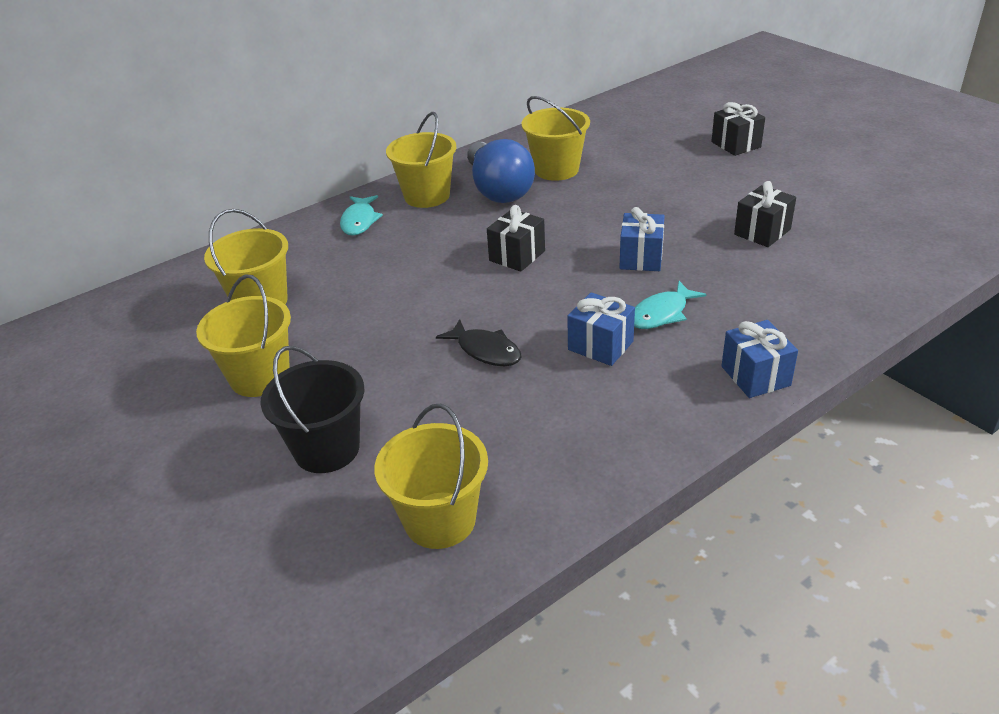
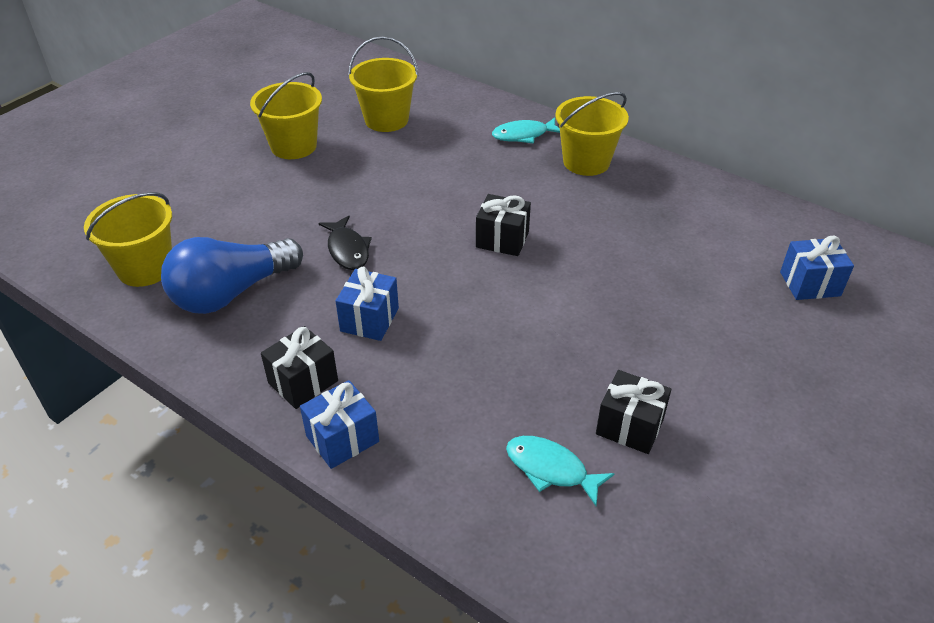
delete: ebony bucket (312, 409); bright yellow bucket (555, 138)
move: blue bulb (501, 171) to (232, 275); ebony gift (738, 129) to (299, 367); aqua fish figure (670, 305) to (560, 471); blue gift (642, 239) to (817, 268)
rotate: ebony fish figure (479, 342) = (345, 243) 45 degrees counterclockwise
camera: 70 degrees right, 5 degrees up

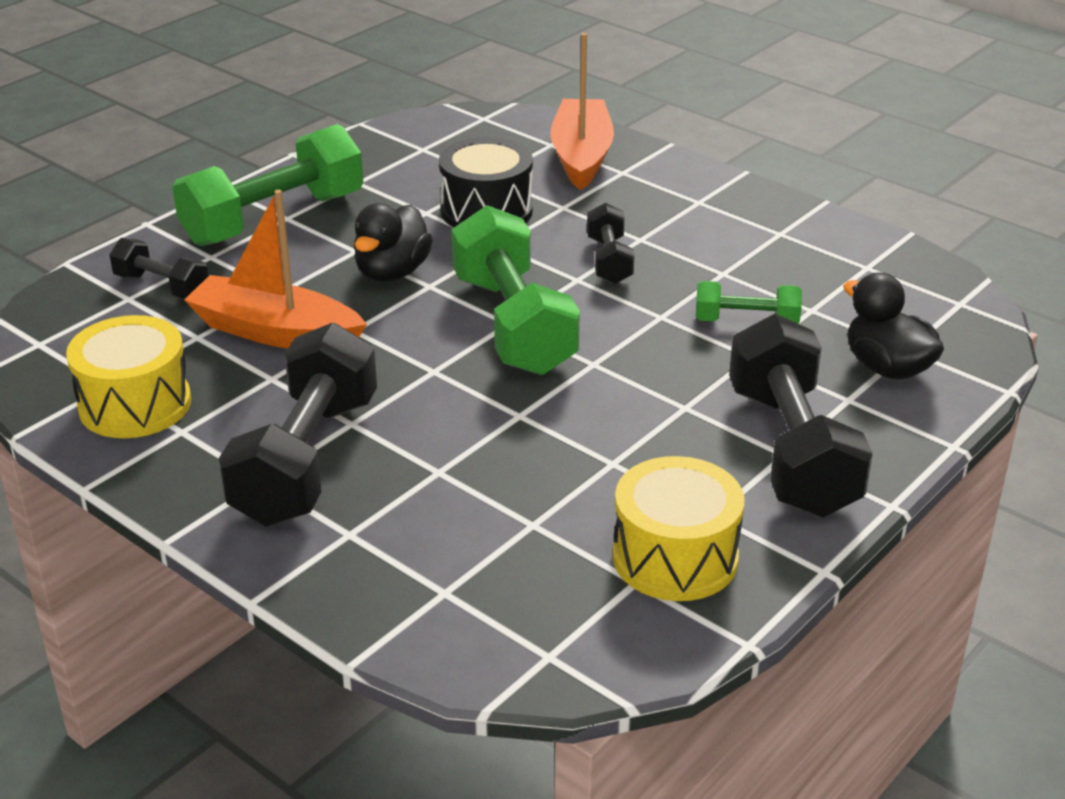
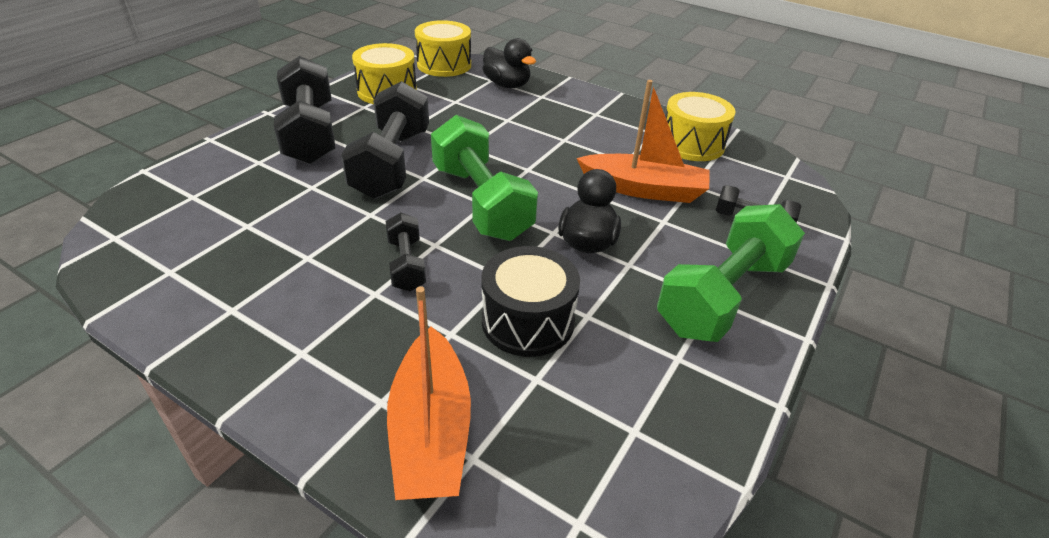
delete: green dumbbell (749, 302)
insert: bright yellow snare drum (443, 48)
move: ebony dumbbell (298, 424) to (385, 140); ebony toy duck (893, 326) to (509, 63)
camera: 170 degrees right, 5 degrees up

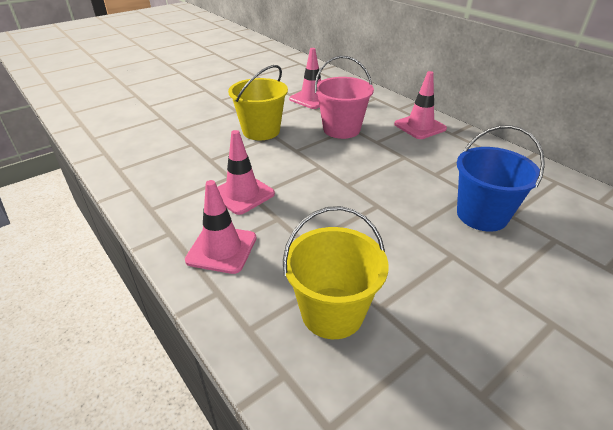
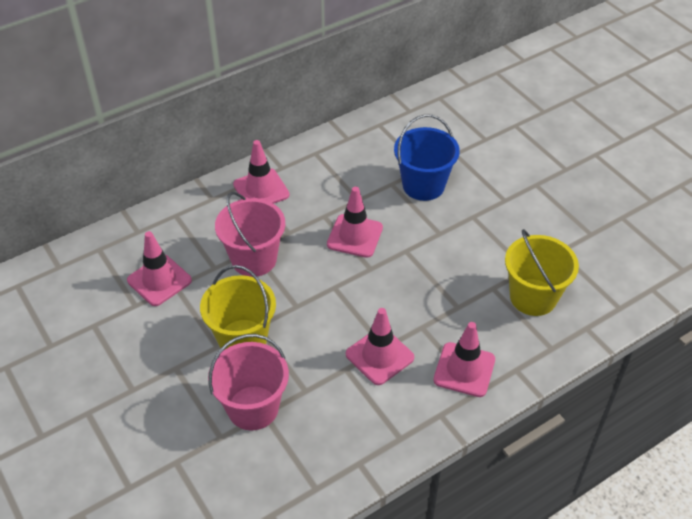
insert: rose-pink bucket (248, 382); rose-pink traffic cone (355, 222)
camera: 85 degrees left, 10 degrees up

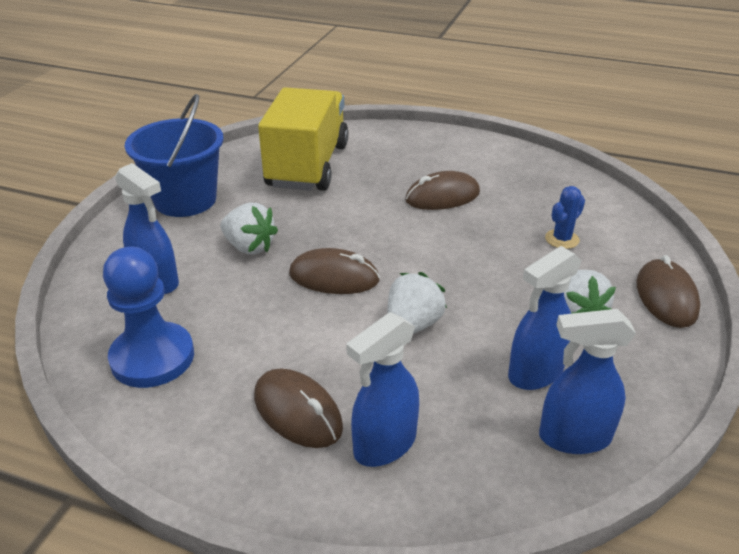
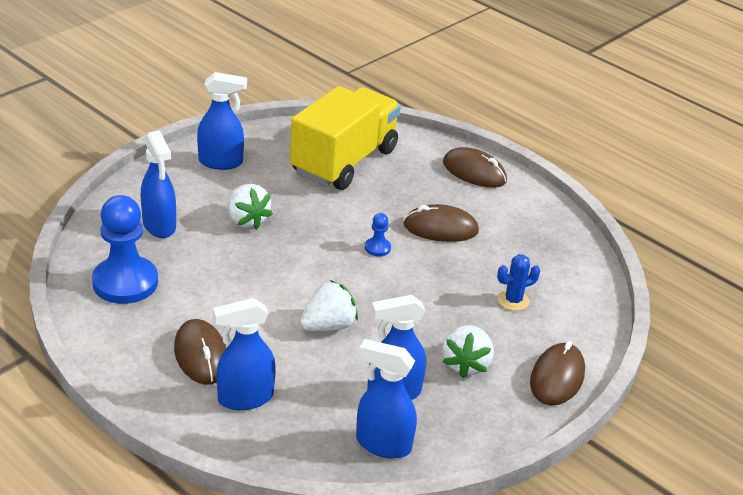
insert: blue chess pawn (378, 234)
move: dark brown mouse (334, 271) to (475, 167)
replace: blue bucket (174, 155) to blue spray bottle (222, 121)
camera: 20 degrees right, 0 degrees up

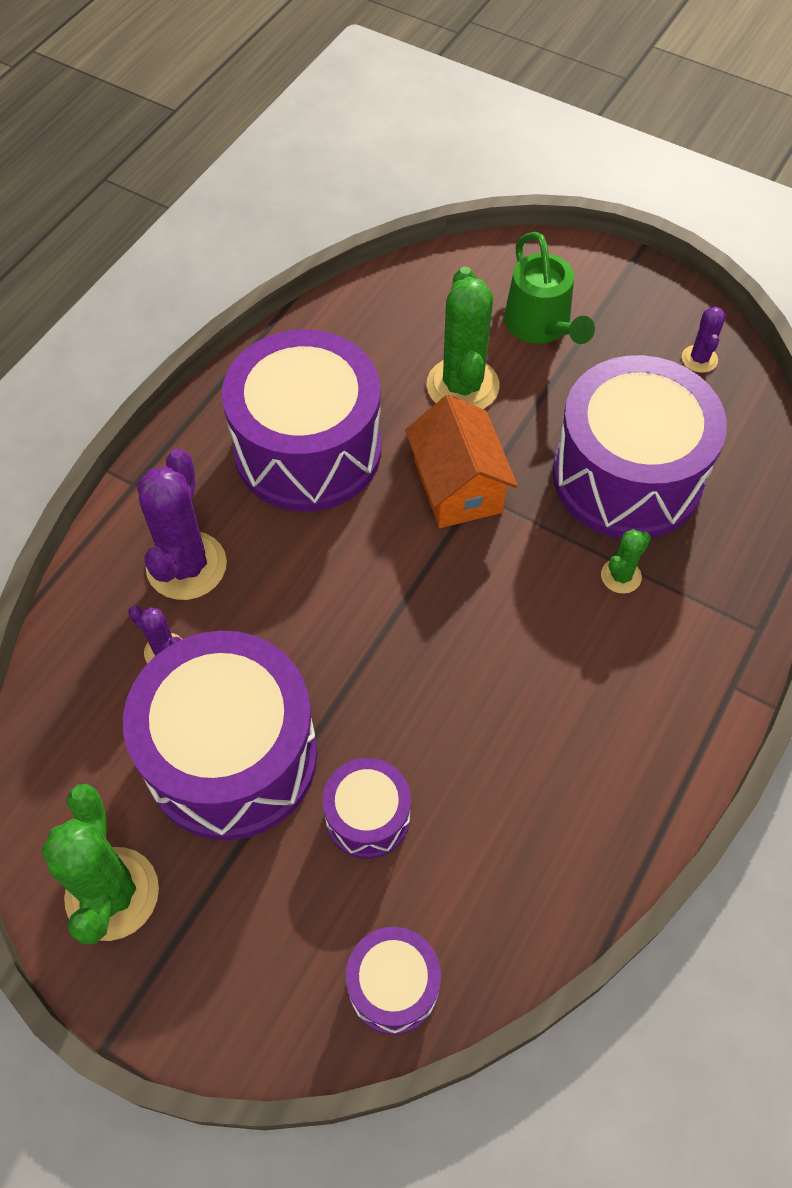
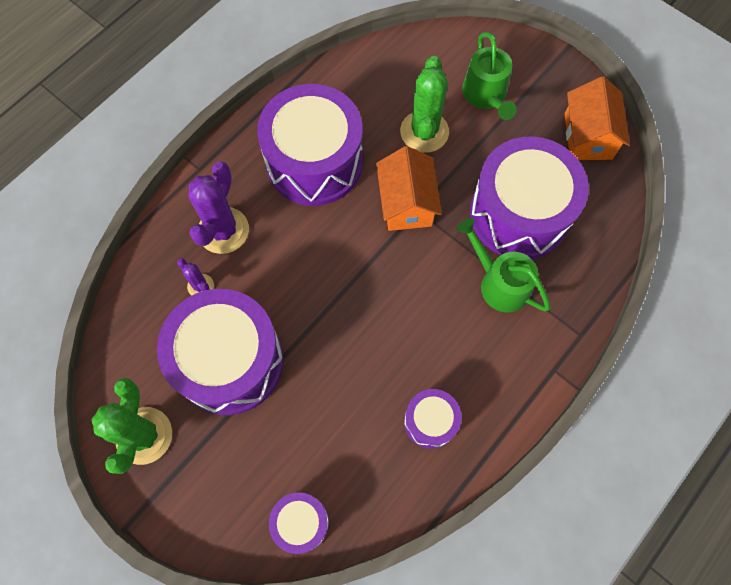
move: violet snare drum (367, 808) to (433, 419)
replace: green saguaro cactus (626, 561) to green watering pot (503, 265); violet saguaro cactus (704, 340) to orange-coloured cottage (597, 118)
camera: 10 degrees right, 10 degrees up

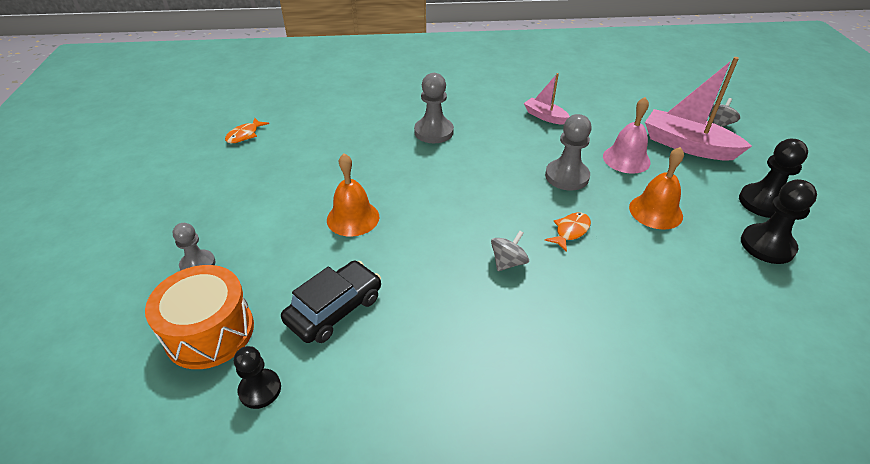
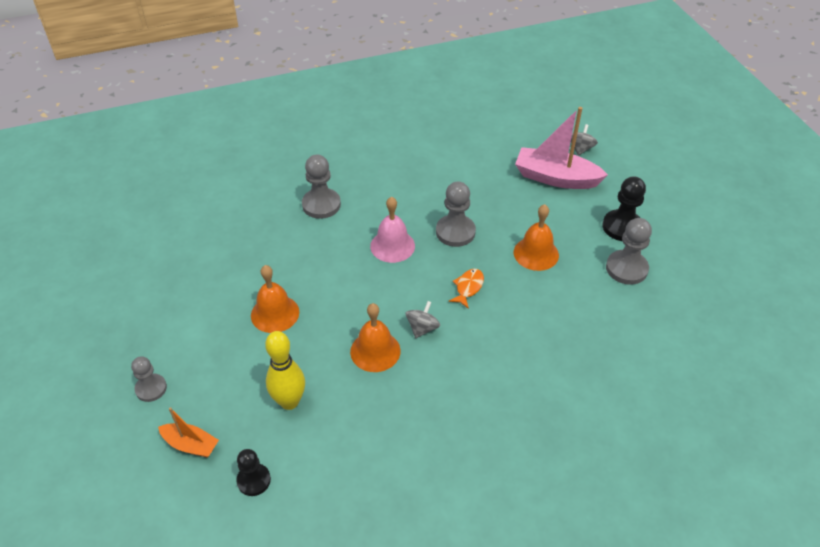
delete: orange-coloured fish figure (247, 130); rose-pink boat (547, 99)
insert: orange-coloured school bell (375, 337)
move: rose-pink school bell (627, 135) to (392, 229)
replace: orange-coloured snare drum (199, 317) to orange-coloured boat (188, 432); ebony automobile (331, 302) to bright yellow bowling pin (285, 370)
recolor: ebony chess pawn (779, 221) to gray chess pawn (629, 251)
camera: 15 degrees left, 5 degrees up

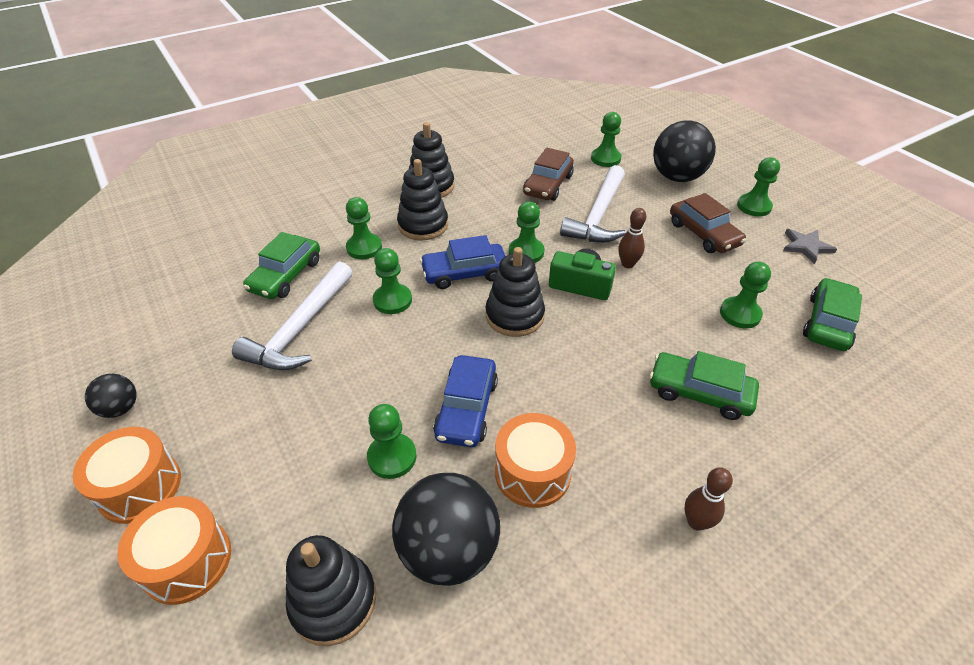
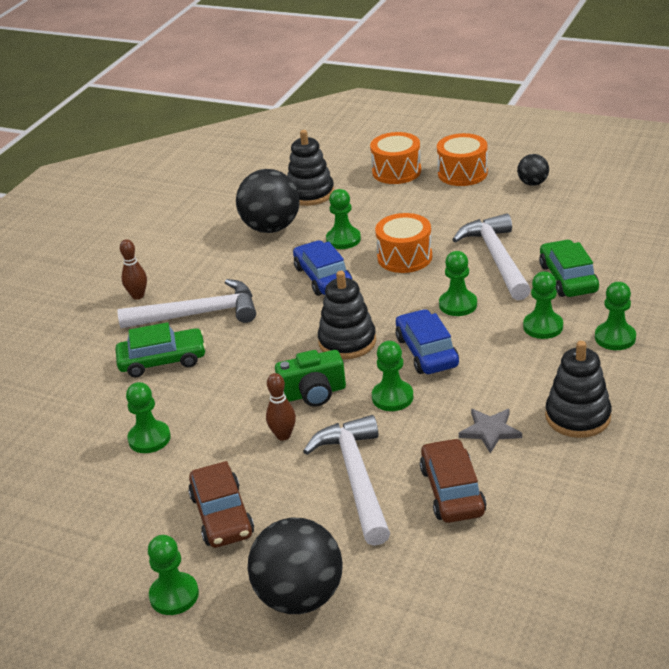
delete: ebony ring stacker (422, 199); green automobile (832, 314)
insert: pure white carpenter's hammer (187, 303)
move: orange-coloured snare drum (535, 460) to (403, 243); gray star (810, 246) to (490, 431); green chess pawn (606, 139) to (615, 316)
rotate: dark brown automobile (708, 223) = (221, 504) 135 degrees counterclockwise; blue automobile (462, 262) = (427, 341) 60 degrees counterclockwise
camera: 150 degrees right, 10 degrees down

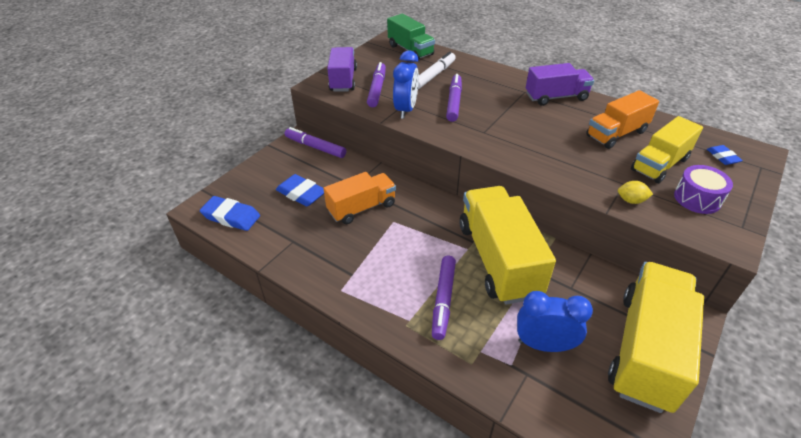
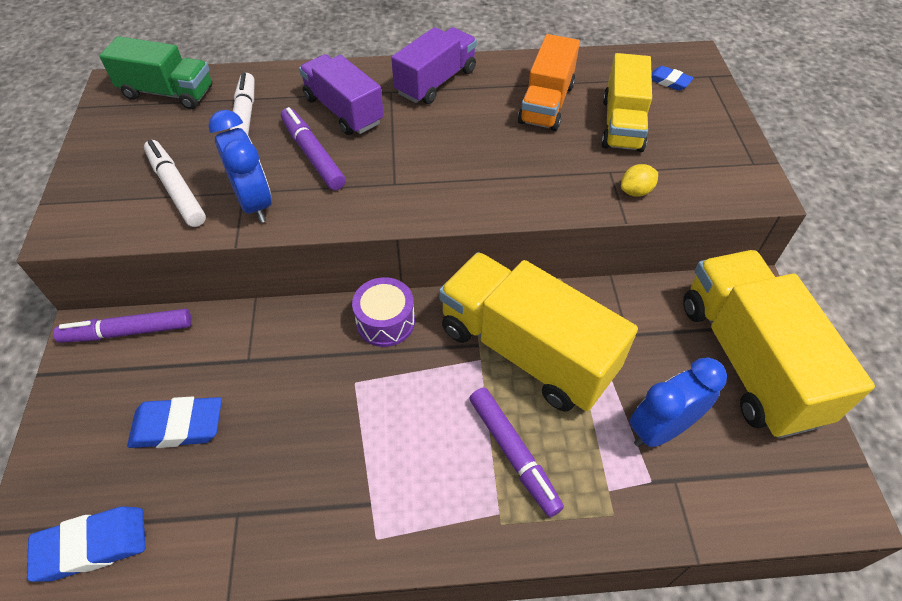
delete: orange-coloured toy truck (359, 198)
move: violet toy truck (342, 69) to (341, 94); violet snare drum (703, 189) to (383, 312)
recolor: violet felt pen (376, 84) to pure white felt pen (175, 183)
camera: 40 degrees left, 10 degrees up

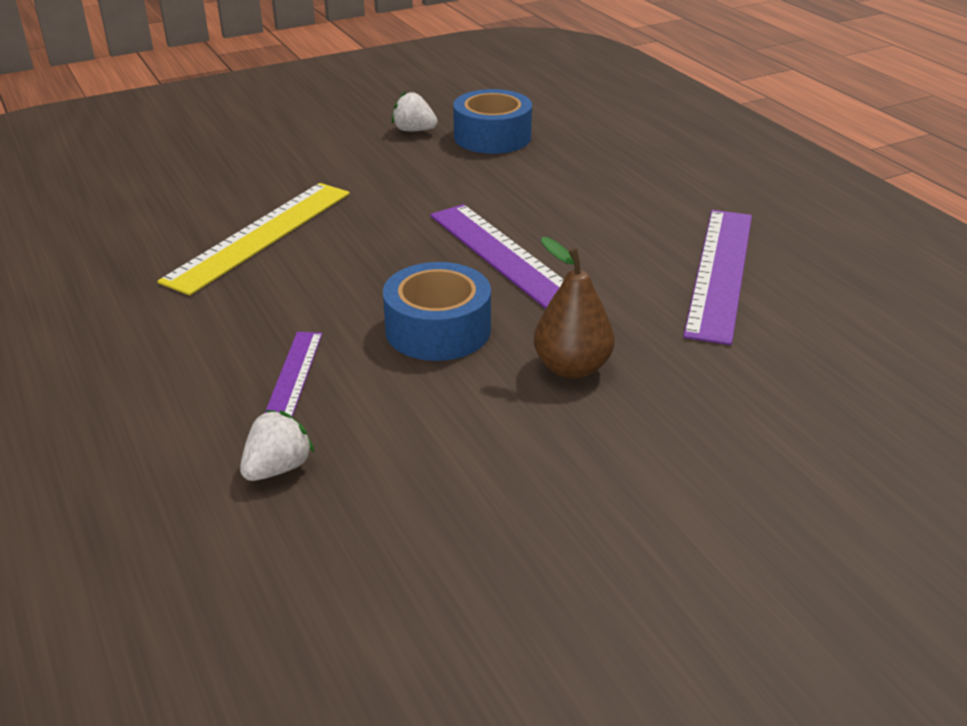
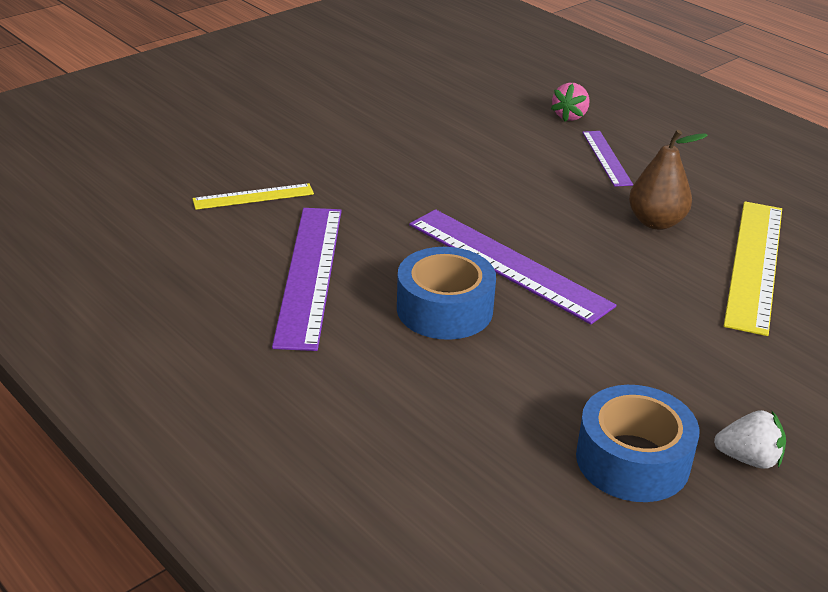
insert: bright yellow measuring stick (253, 196)
move: blue roll of tape (437, 311) to (446, 293); dark brown pear fruit (574, 308) to (668, 180)
recolor: pure white berry (277, 445) to rose-pink berry (570, 102)
camera: 165 degrees right, 0 degrees up

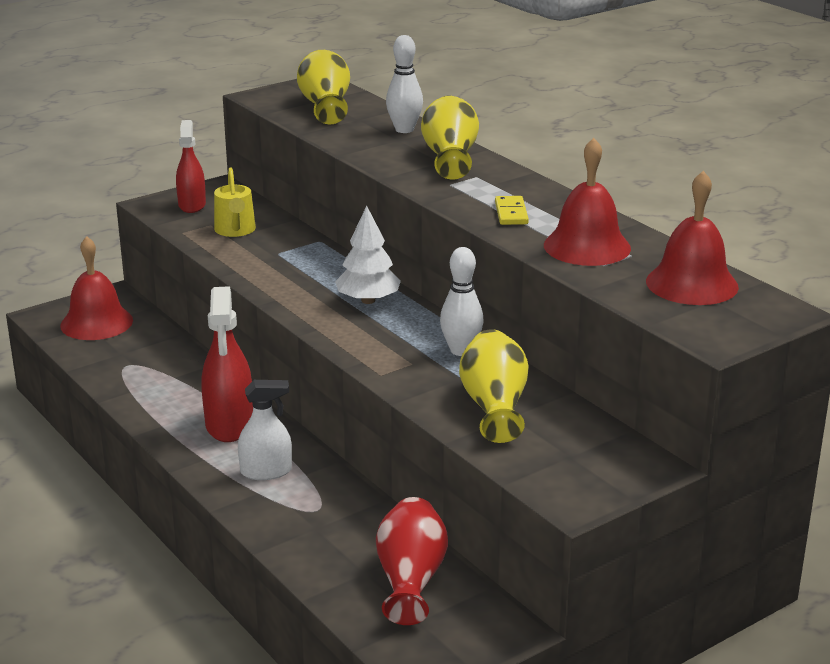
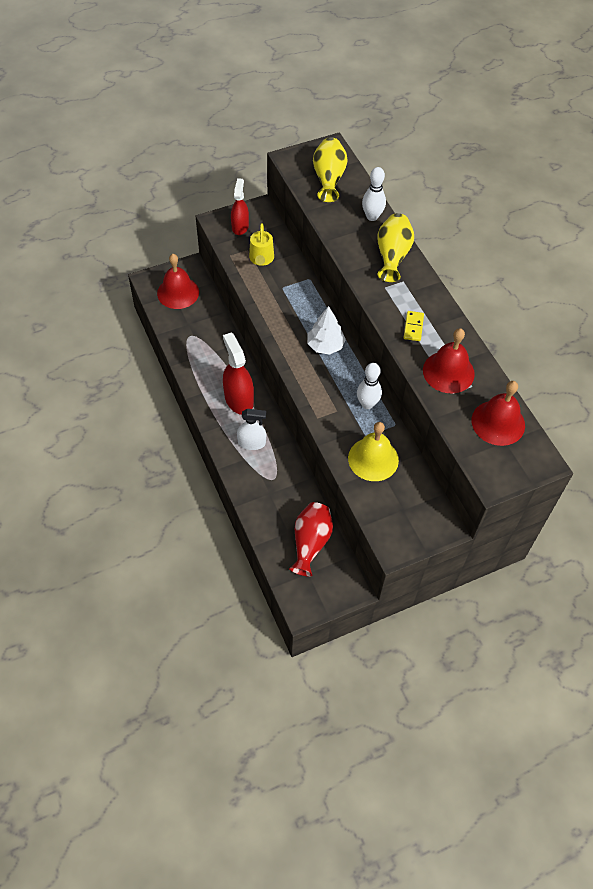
replace: bright yellow tall vase (494, 386) to bright yellow school bell (373, 451)
rotate: crimson spray bottle (227, 364) = (238, 373) 150 degrees clockwise
camera: 10 degrees right, 30 degrees up

